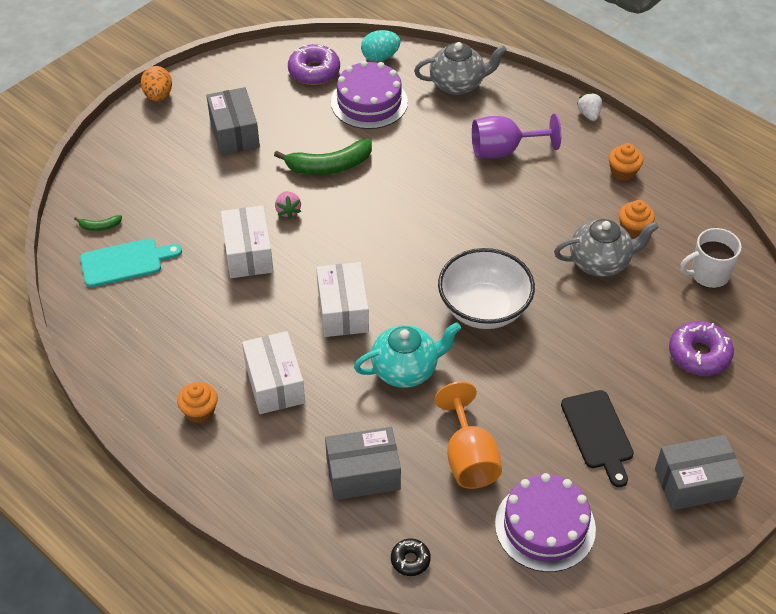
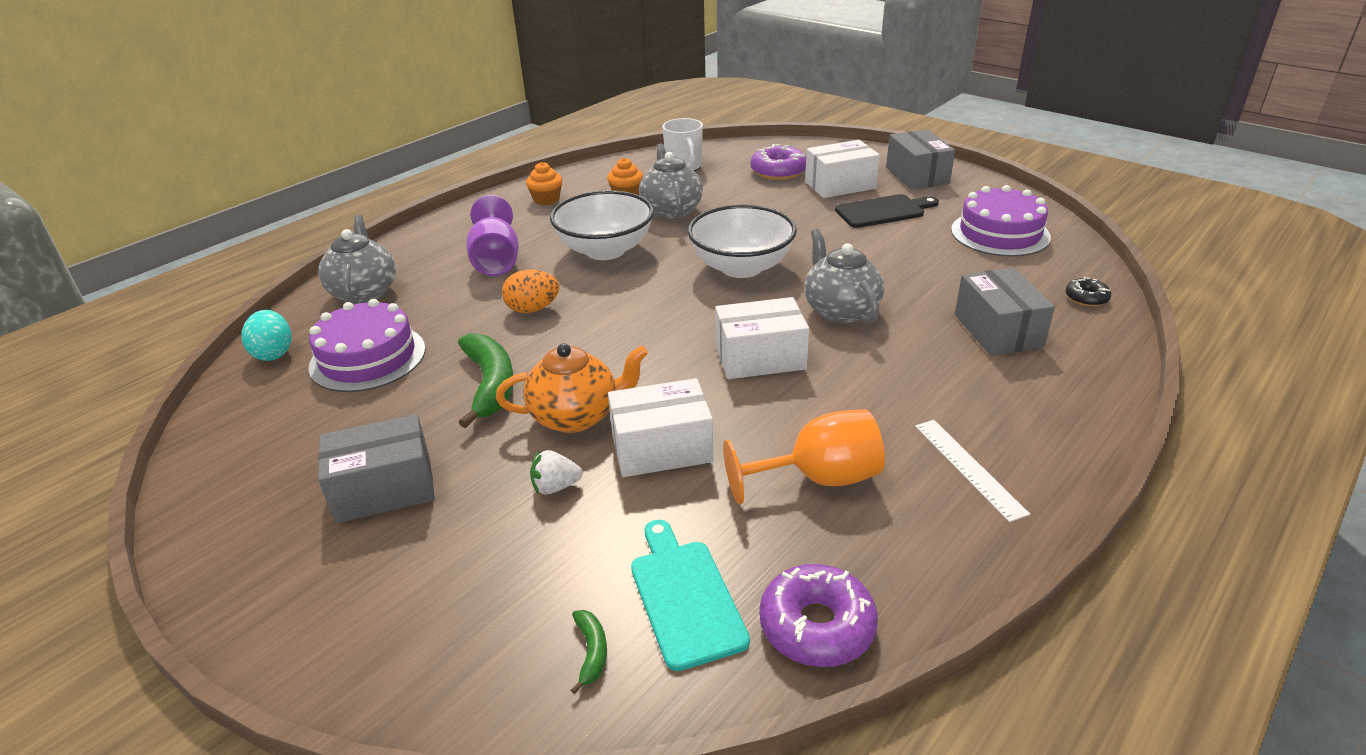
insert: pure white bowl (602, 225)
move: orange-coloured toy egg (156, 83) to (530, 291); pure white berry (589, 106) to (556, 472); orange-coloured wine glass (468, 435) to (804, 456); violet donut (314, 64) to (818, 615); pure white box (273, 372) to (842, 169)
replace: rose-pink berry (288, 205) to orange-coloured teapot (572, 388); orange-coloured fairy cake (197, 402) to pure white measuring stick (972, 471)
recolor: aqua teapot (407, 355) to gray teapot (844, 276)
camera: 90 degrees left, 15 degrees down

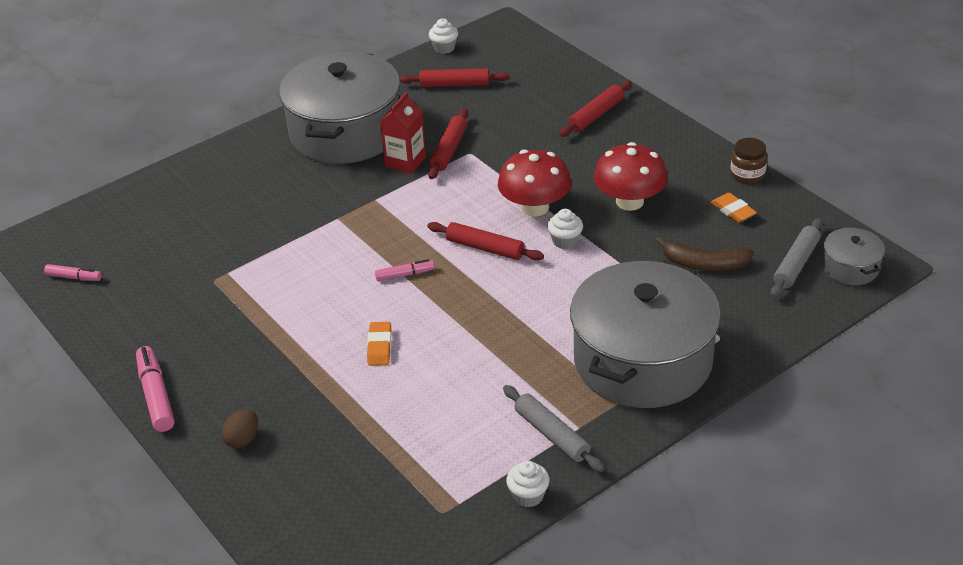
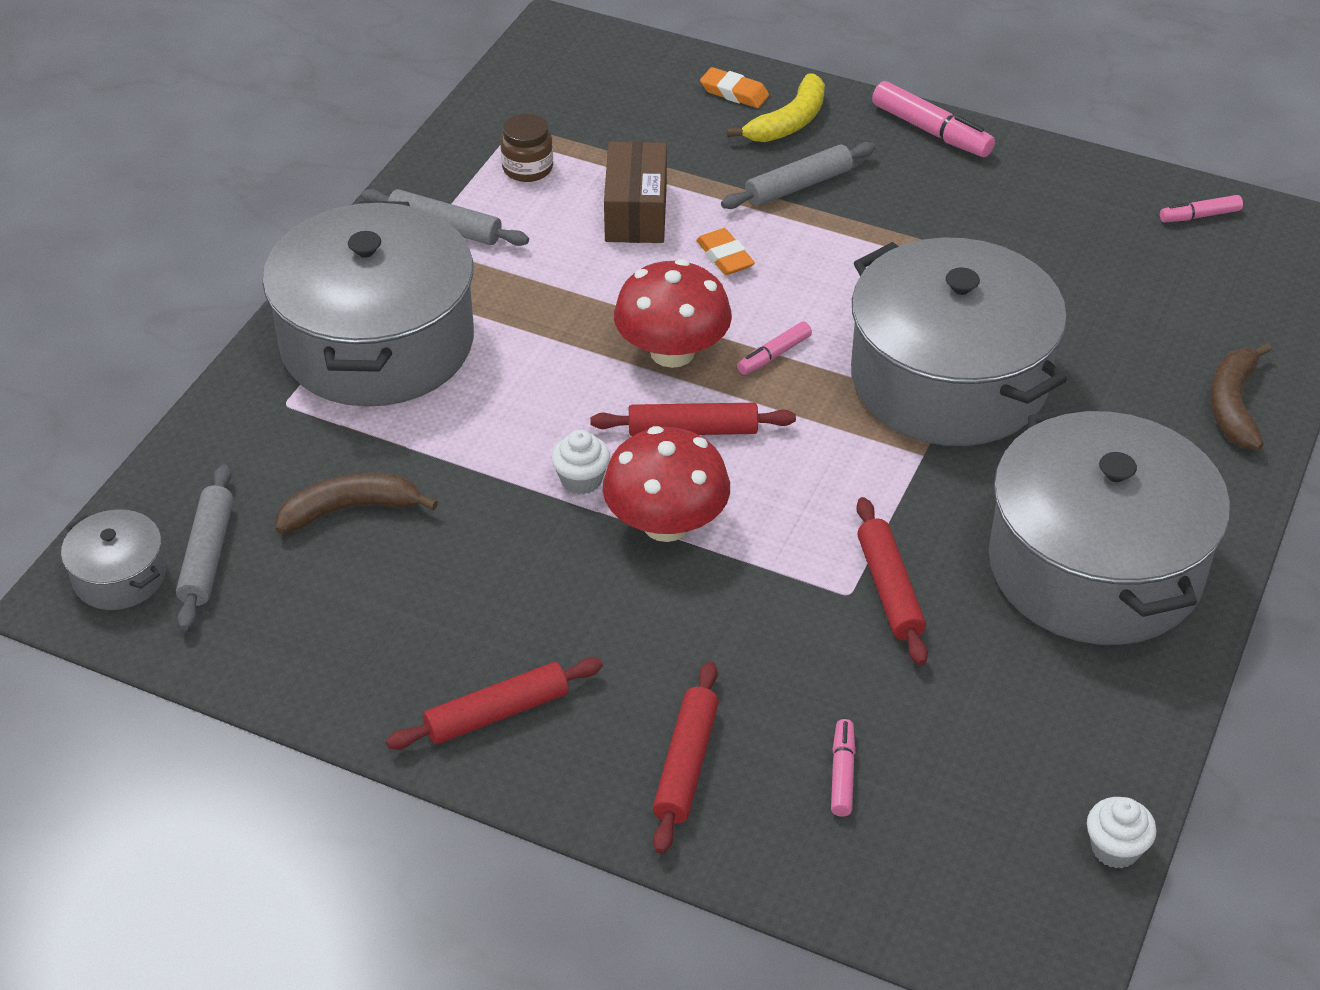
delete: crimson juice carton (403, 133); pure white fairy cake (528, 484)
insert: dark brown box (635, 192); gray dough roller (798, 175); rose-pink felt pen (843, 768); gray pot (959, 341); dark brown banana fruit (1241, 396)
move: crimson dough roller (455, 77) to (494, 703); dark brown jar (749, 160) to (526, 147); crimson mushroom (631, 176) to (673, 313); orange-coloured eraser (734, 208) to (734, 87)
replace: dark brown toy egg (239, 428) to bright yellow banana fruit (776, 107)
camera: 150 degrees right, 5 degrees up

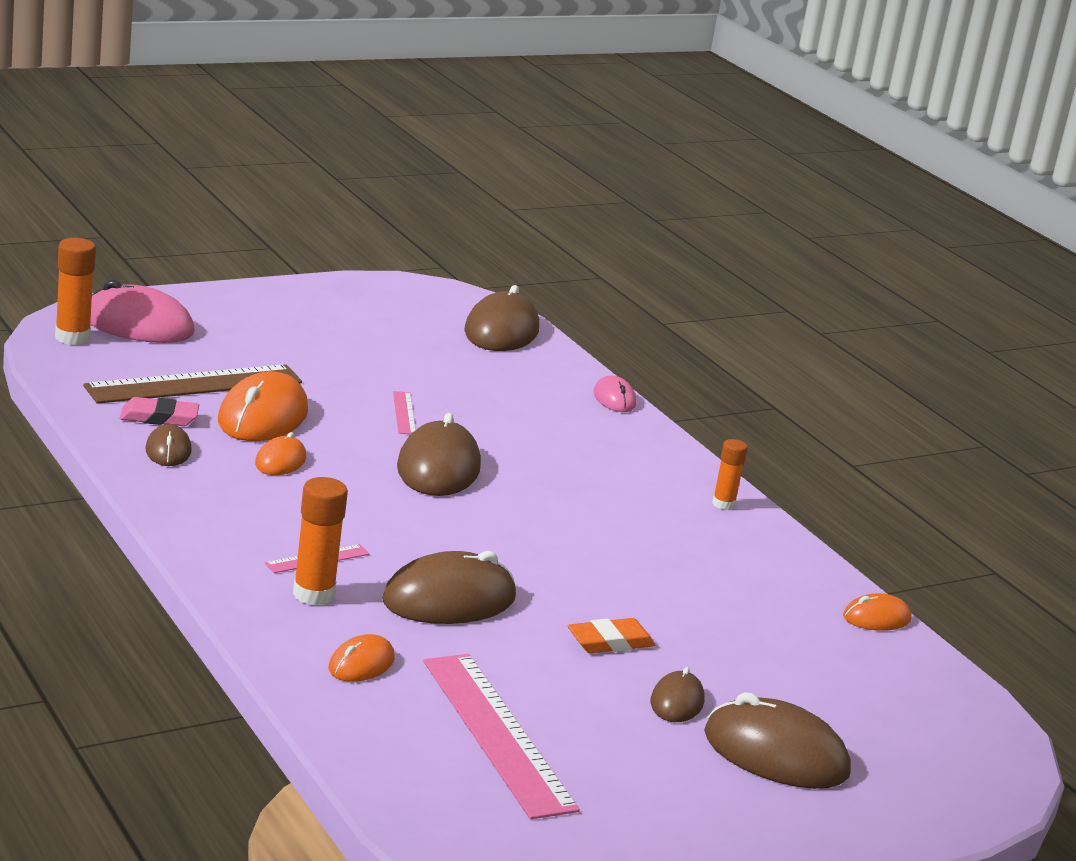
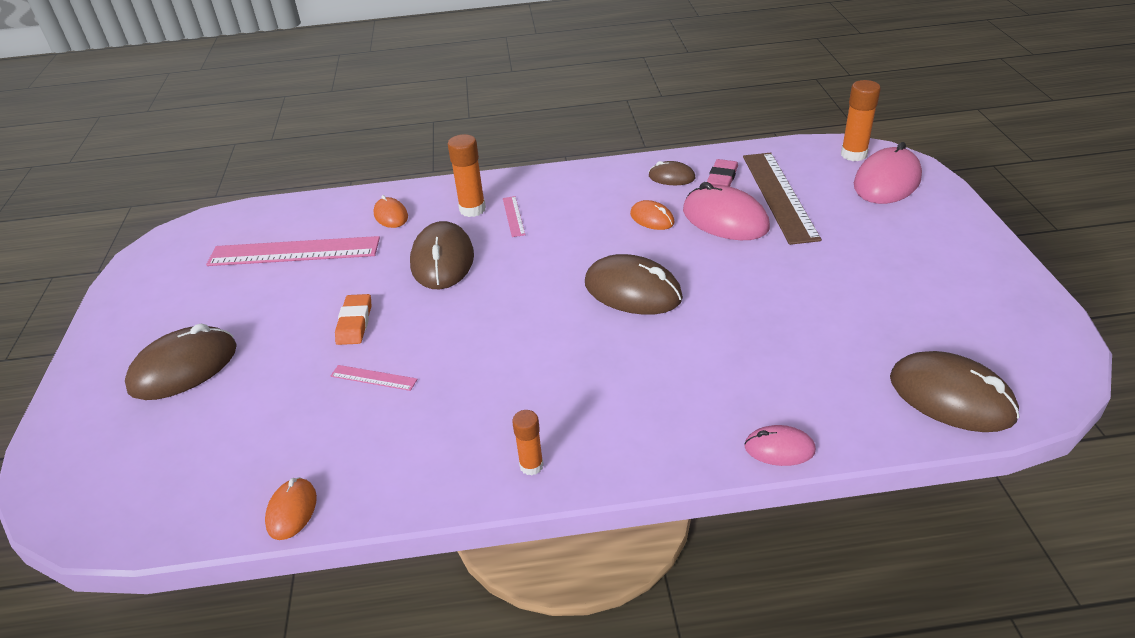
delete: dark brown mouse (678, 694)
move: rose-pink measuring stick (404, 412) to (374, 378)
recolor: orange-coloured mouse (263, 406) to rose-pink mouse (726, 211)
camera: 120 degrees right, 15 degrees up

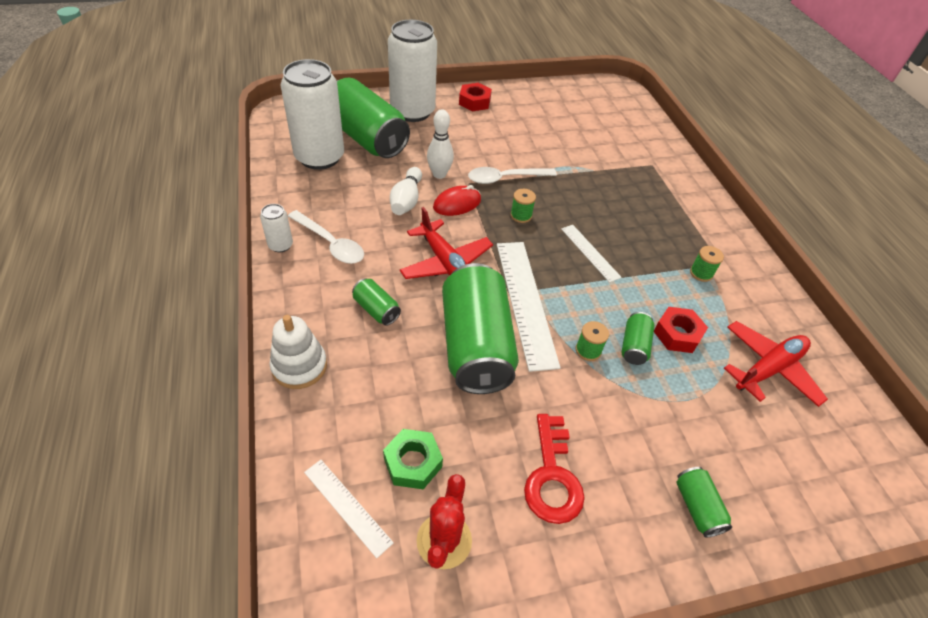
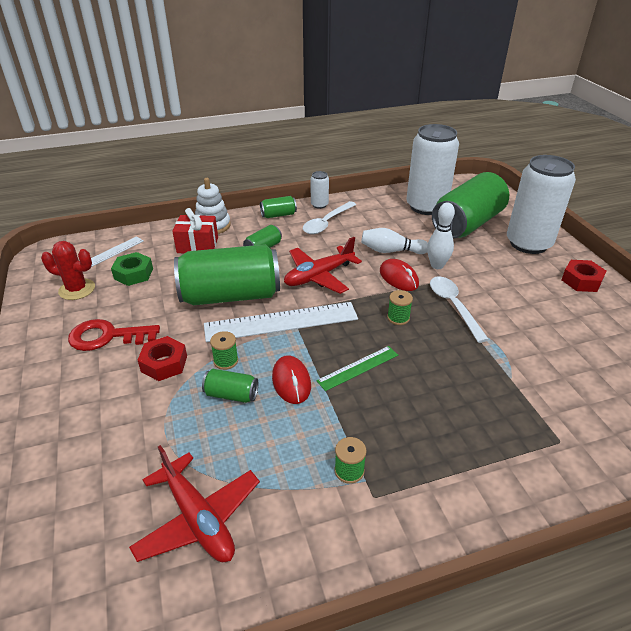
insert: crimson gift (195, 230); crimson mouse (291, 379)
move: crimson hex nut (681, 330) to (162, 358); green can (704, 502) to (278, 207)
recolor: pure white measuring stick (591, 254) to green measuring stick (357, 368)
camera: 90 degrees right, 10 degrees down

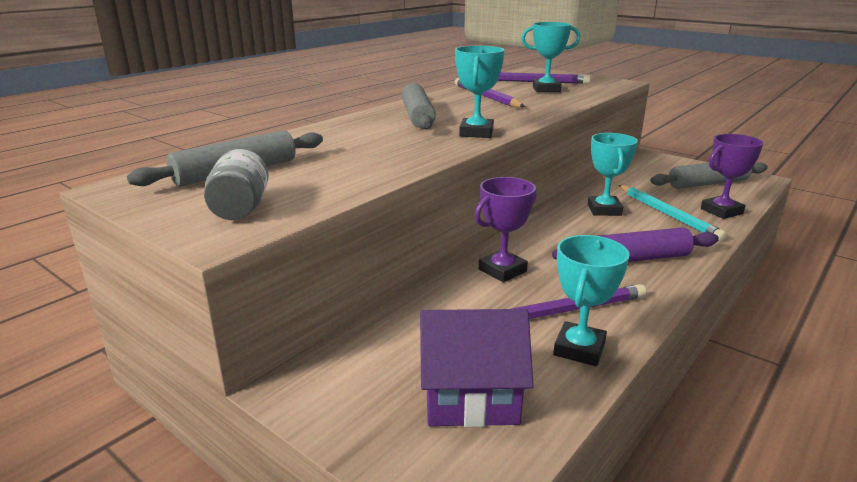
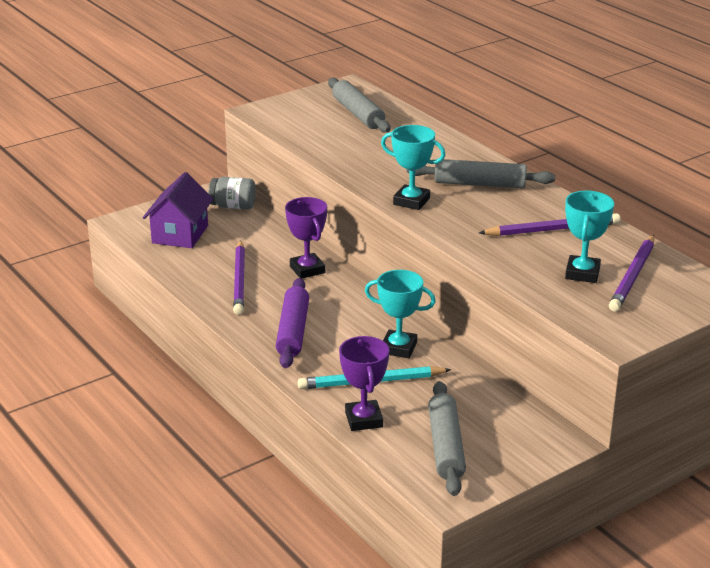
delete: aqua award cup (591, 300)
move: gray jar (236, 184) to (232, 193)
camera: 105 degrees right, 5 degrees up

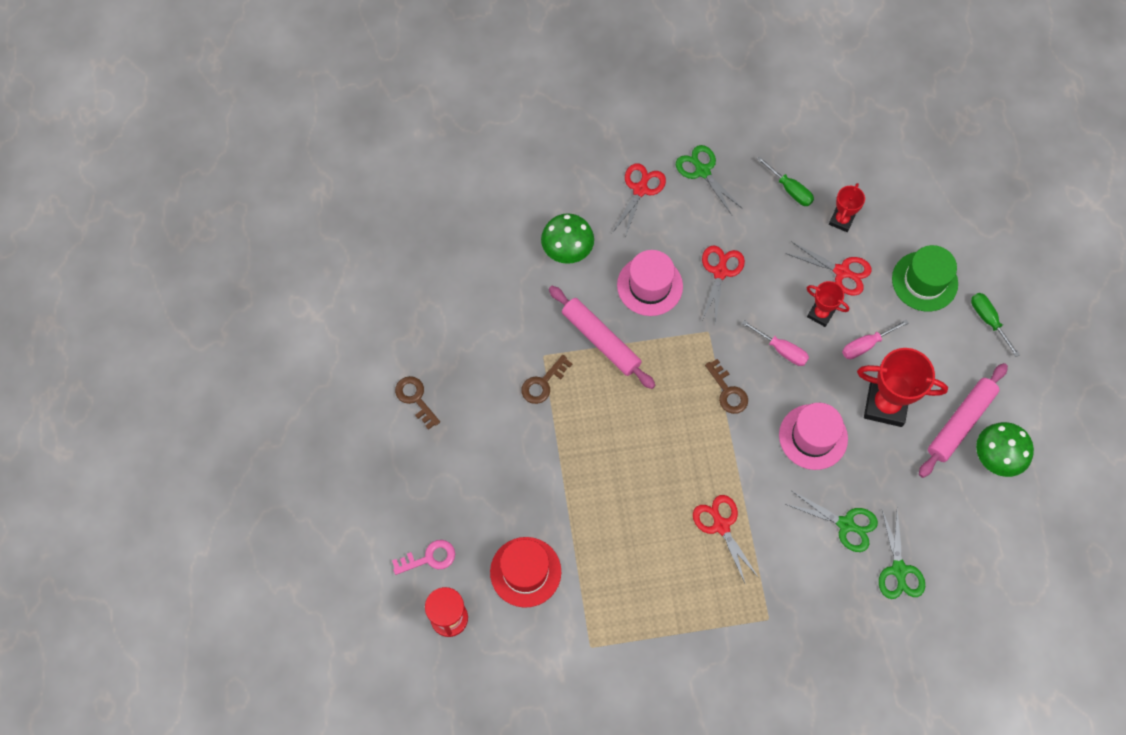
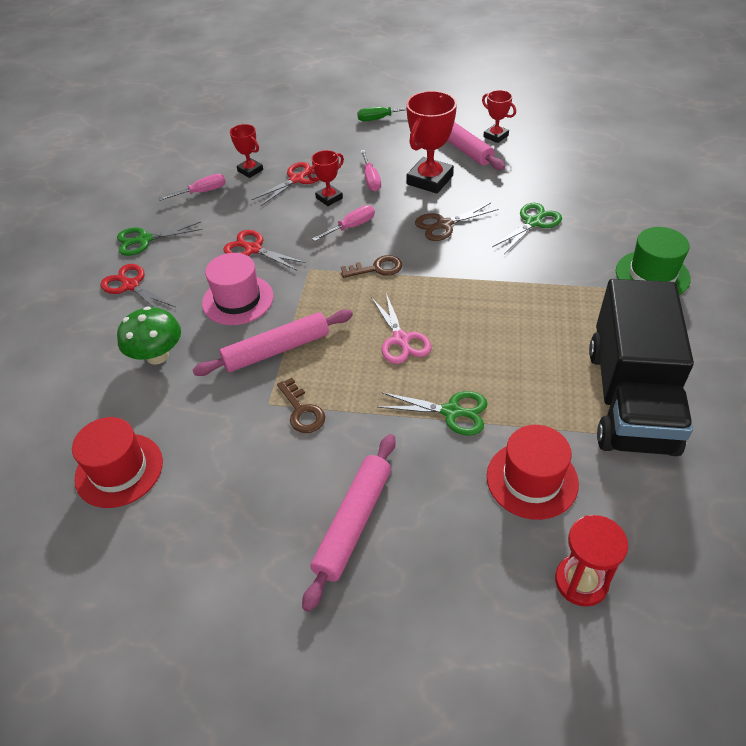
delete: rose-pink latchkey (423, 557); dark brown latchkey (417, 403); crimson scissors (726, 540)
insert: crimson hat (117, 462); rose-pink dough roller (349, 523); rose-pink scissors (401, 328); ebony toy truck (641, 367)
move: green scissors (902, 554) to (432, 413); green hat (925, 278) to (653, 261)
replace: rose-pink hat (813, 436) to dark brown scissors (456, 222); green mushroom (1005, 449) to crimson award cup (499, 116)
recolor: green hand screwdriver (785, 181) to rose-pink hand screwdriver (192, 187)
camera: 70 degrees left, 20 degrees down

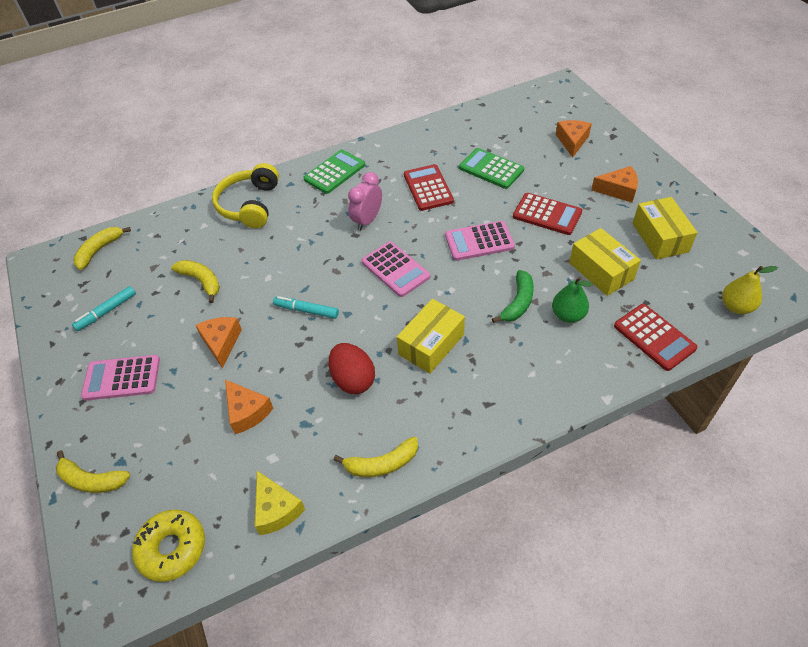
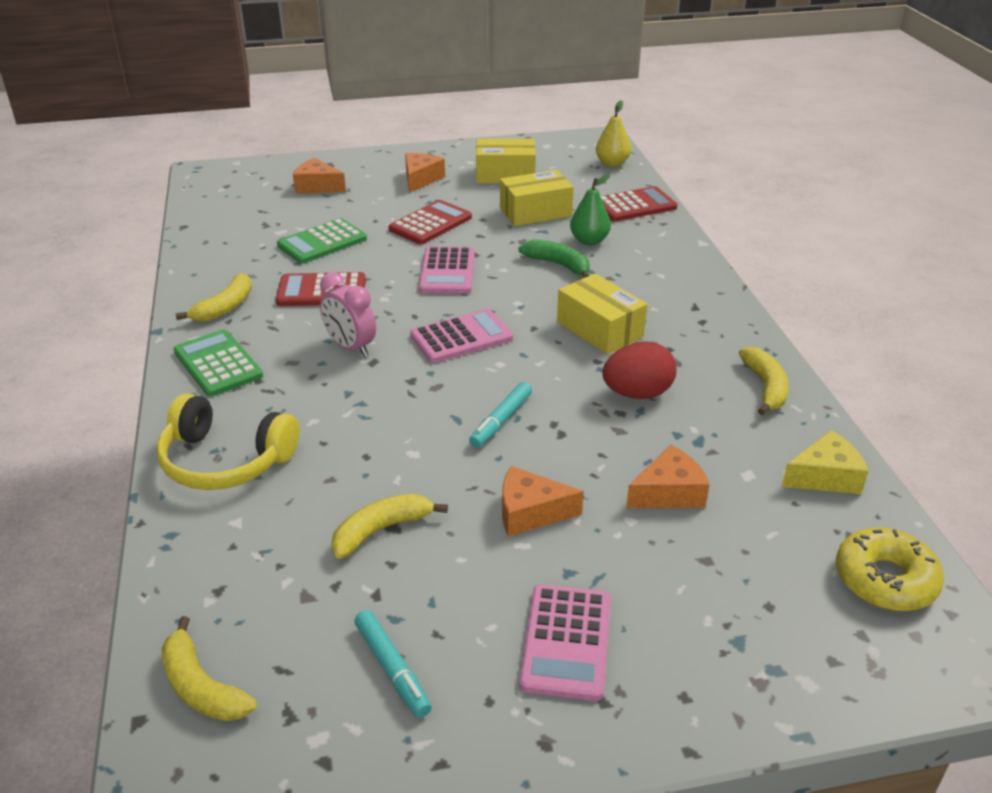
move: bright yellow banana fruit (93, 471) to (213, 297)
camera: 80 degrees left, 15 degrees down

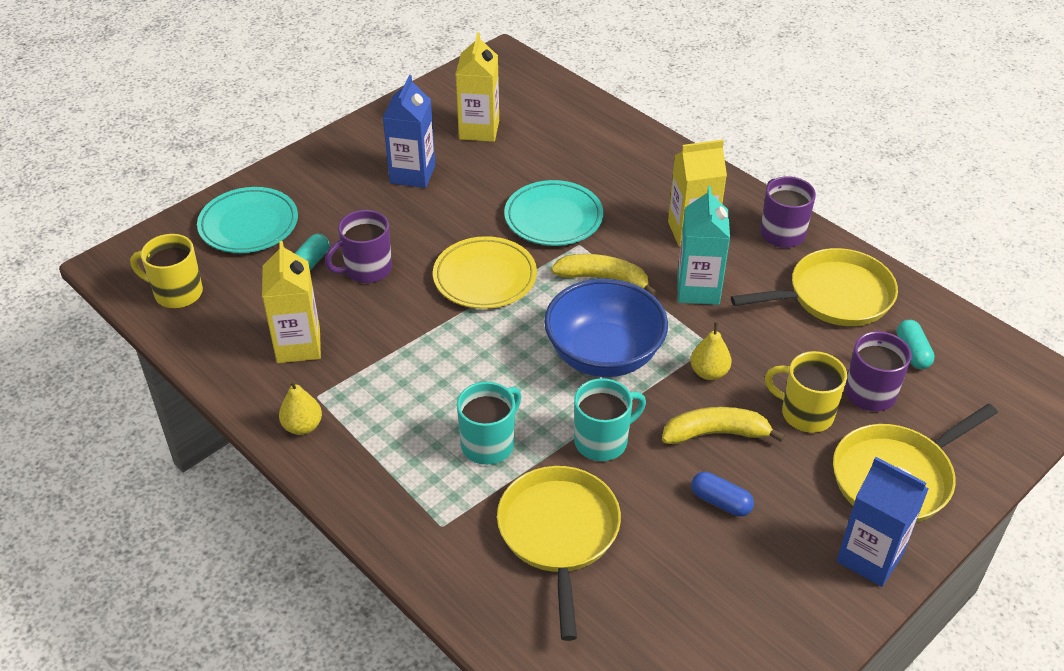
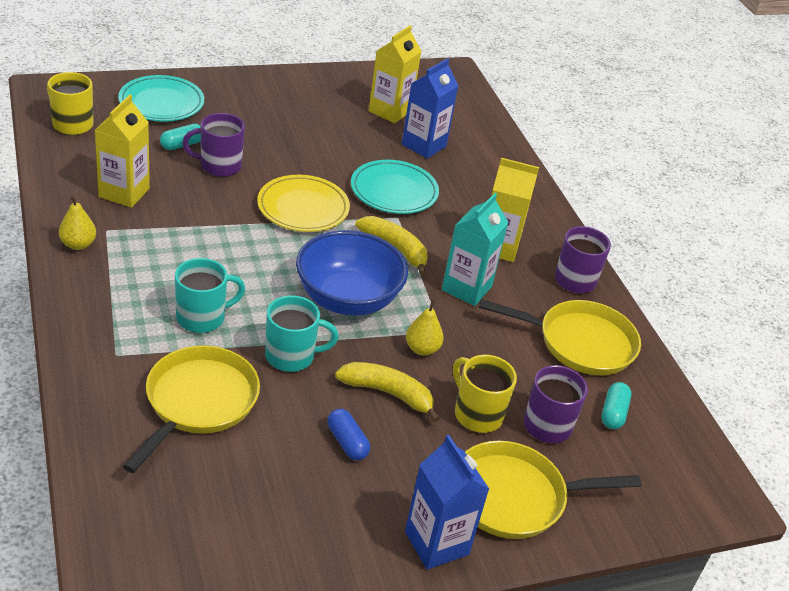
move: blue juice carton (409, 131) to (430, 108)
camera: 20 degrees right, 5 degrees down

